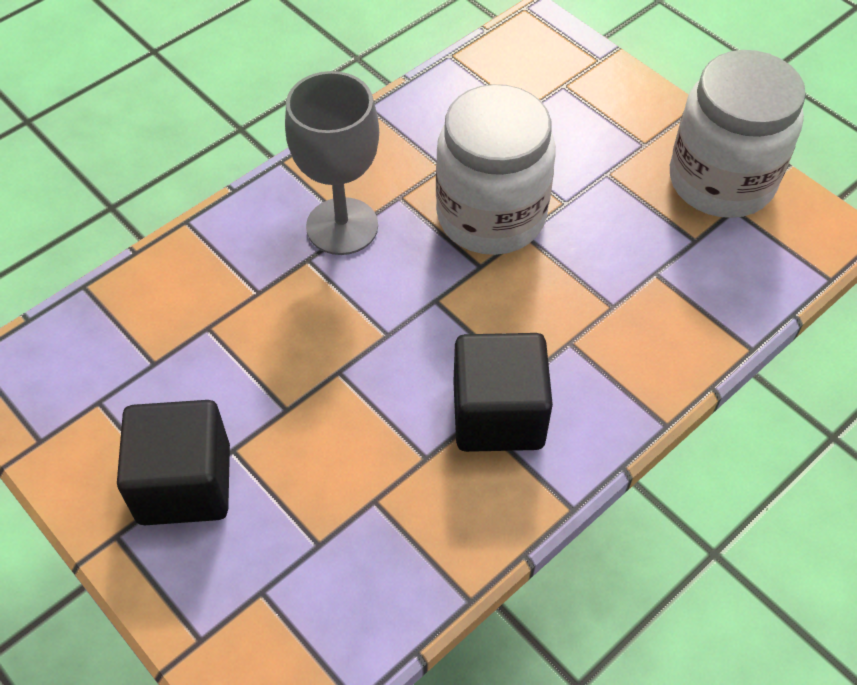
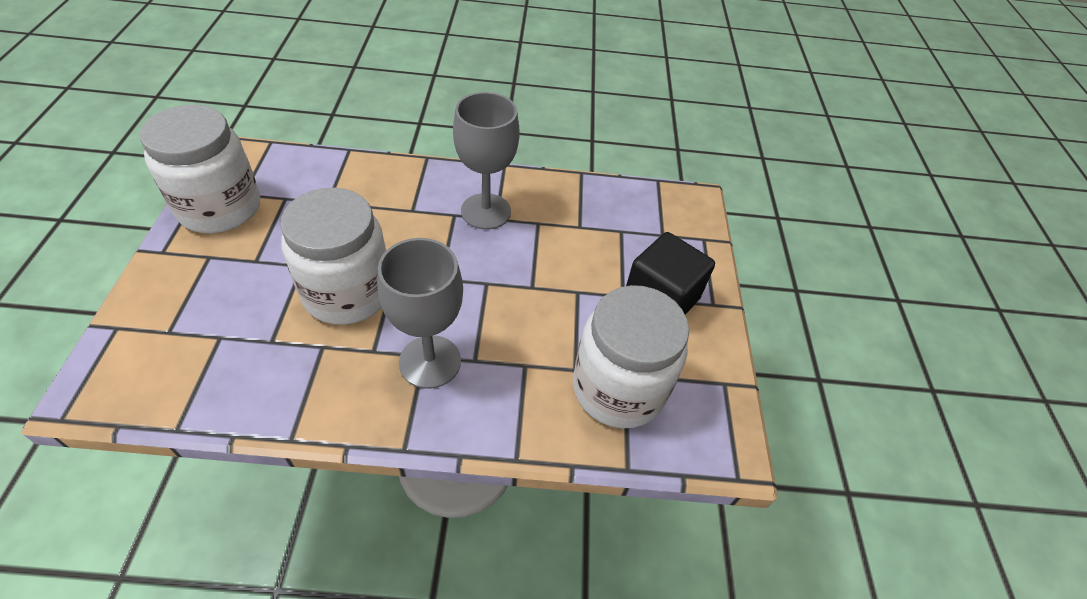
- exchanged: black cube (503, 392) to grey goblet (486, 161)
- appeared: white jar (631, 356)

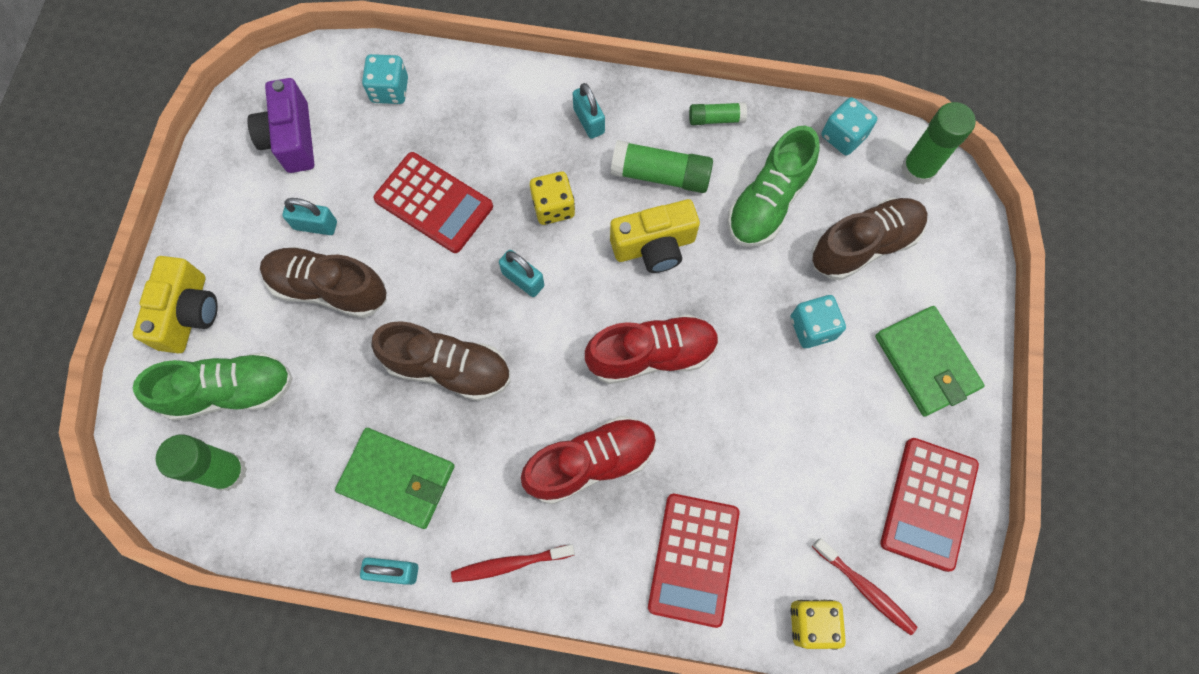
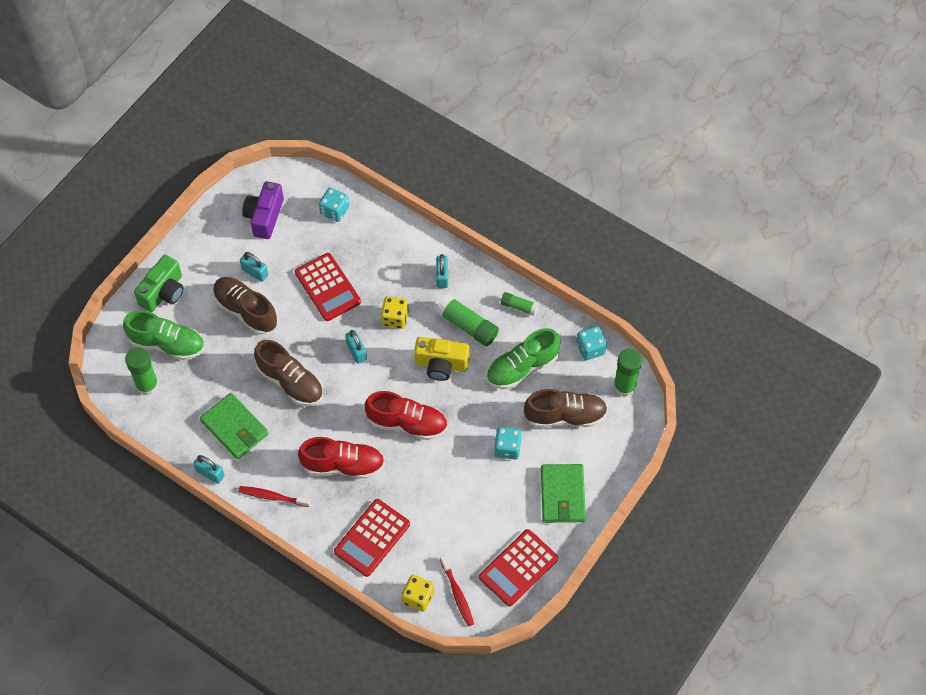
- colour: yellow camera (175, 304) to green camera (159, 283)

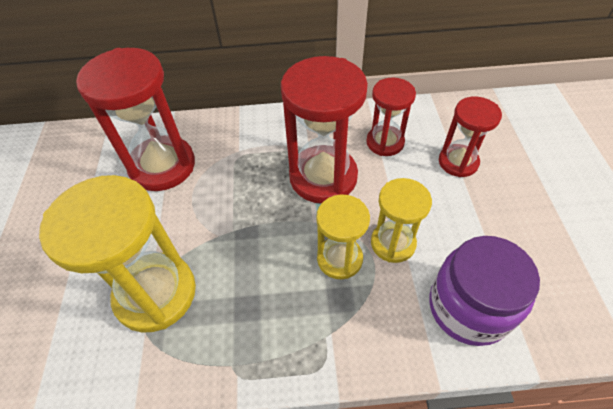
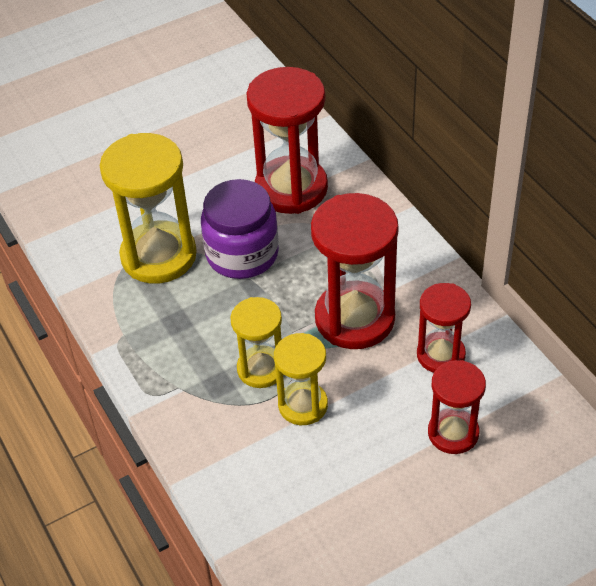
- relocated: purple jar (484, 291) to (240, 229)

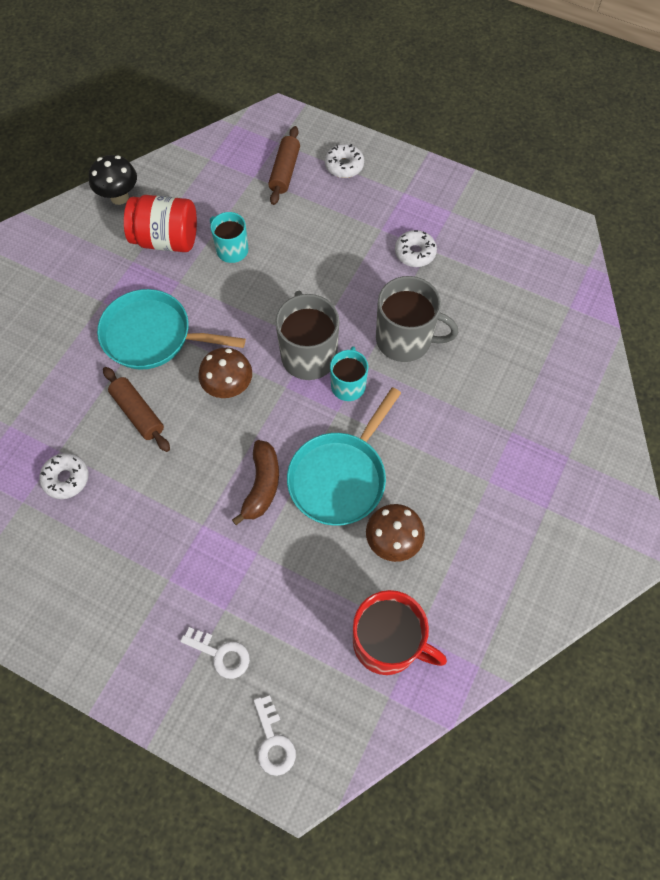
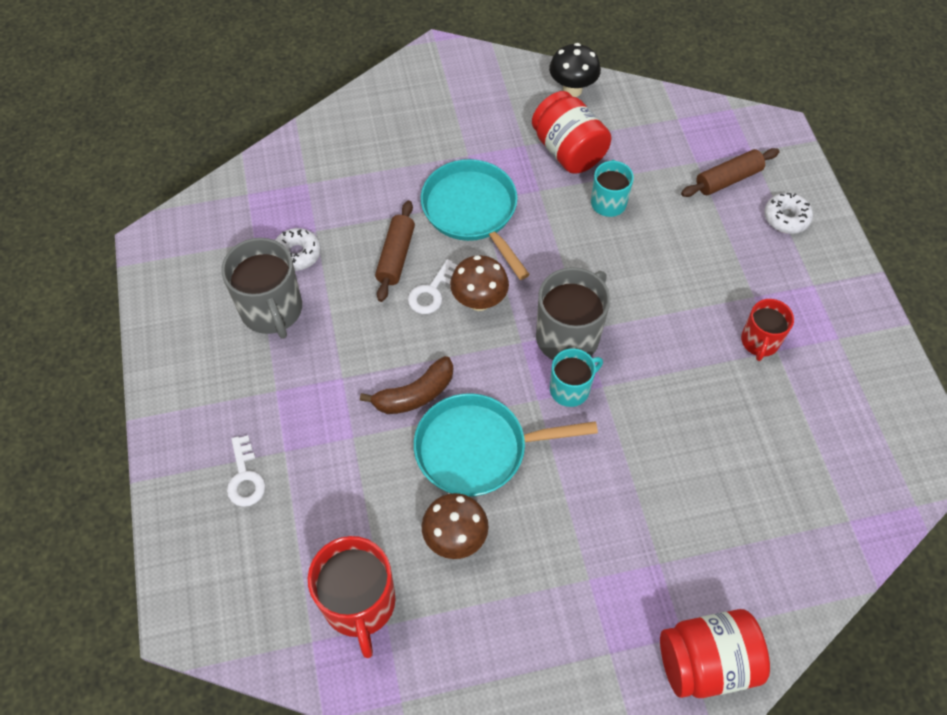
- relocated: white key (275, 735) to (433, 286)
- relocated: grey mug (417, 319) to (261, 288)
- exchanged: white donut (416, 248) to red mug (767, 330)
- appeared: red jar (715, 653)

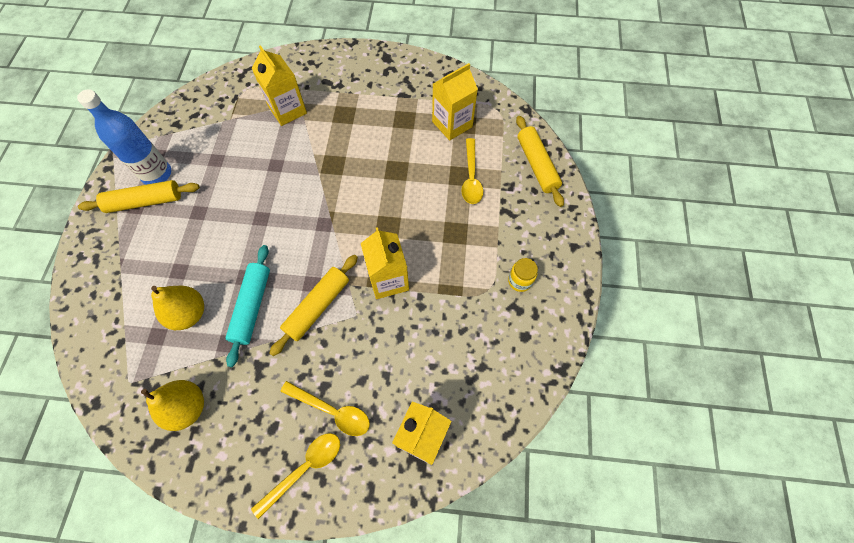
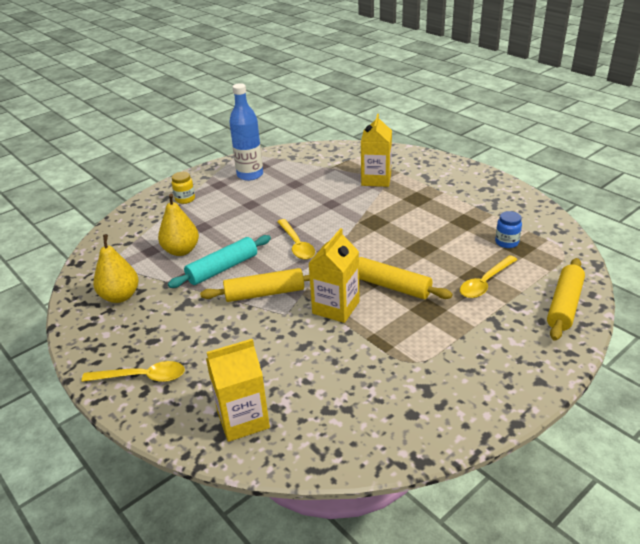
- relocated: yellow rolling pin (139, 196) to (405, 278)
- relocated: yellow spoon (325, 408) to (296, 239)
- exchanged: yellow carton (455, 102) to blue jar (508, 229)
- relocated: yellow jar (523, 275) to (183, 188)

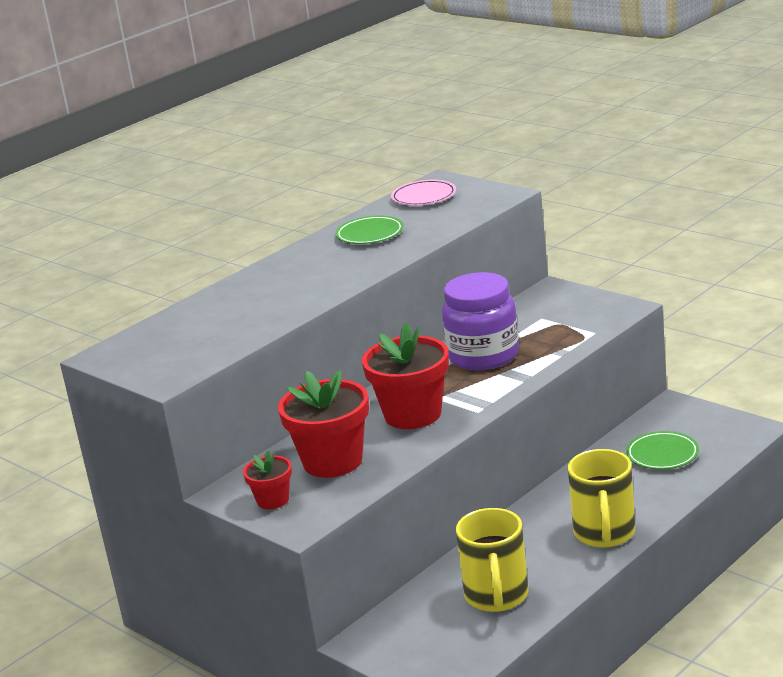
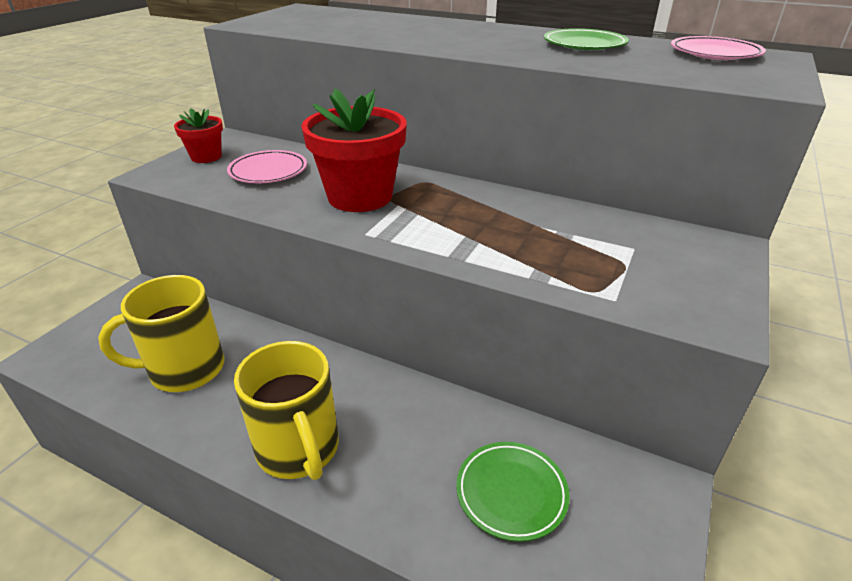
- exchanged: red flower pot (323, 424) to pink plate (267, 166)
- missing: purple jar (480, 321)
- spun: yellow mug (601, 498) = (286, 410) 105 degrees counterclockwise

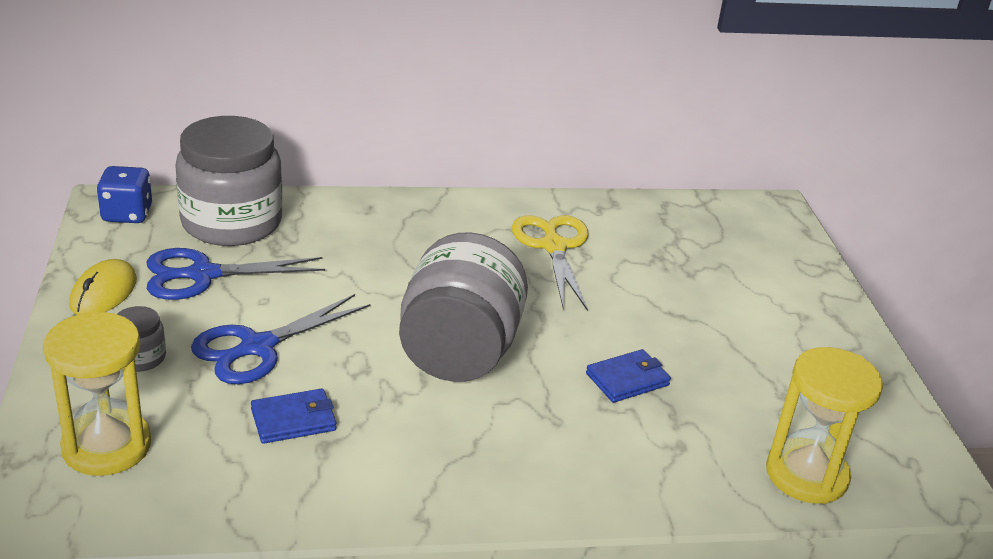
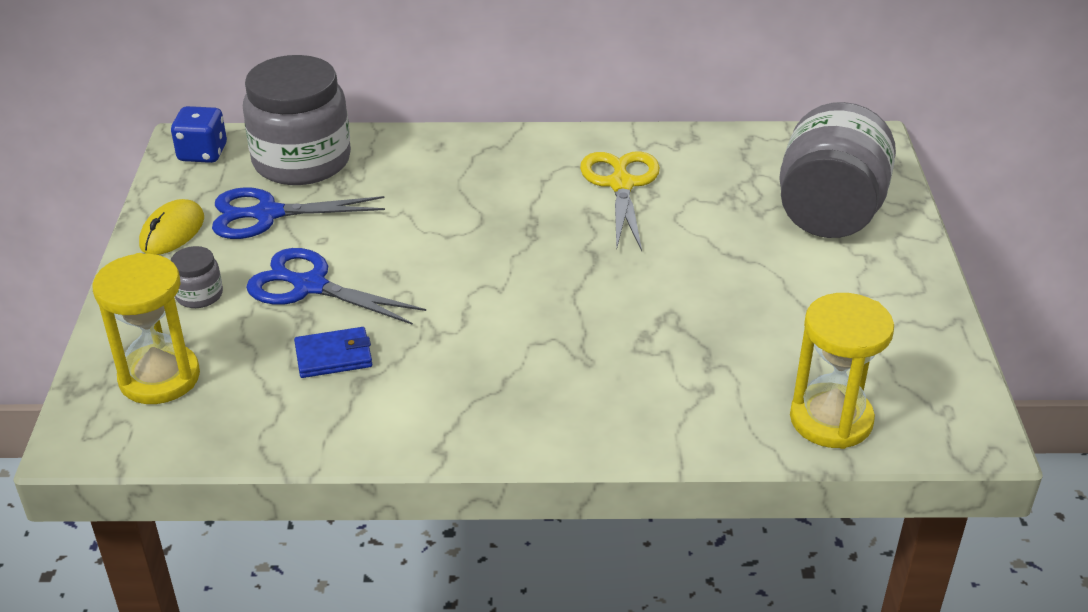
- spun: blue scissors (281, 339) = (336, 286) 60 degrees clockwise
- relocated: grey jar (463, 307) to (837, 170)
- missing: blue wallet (628, 376)

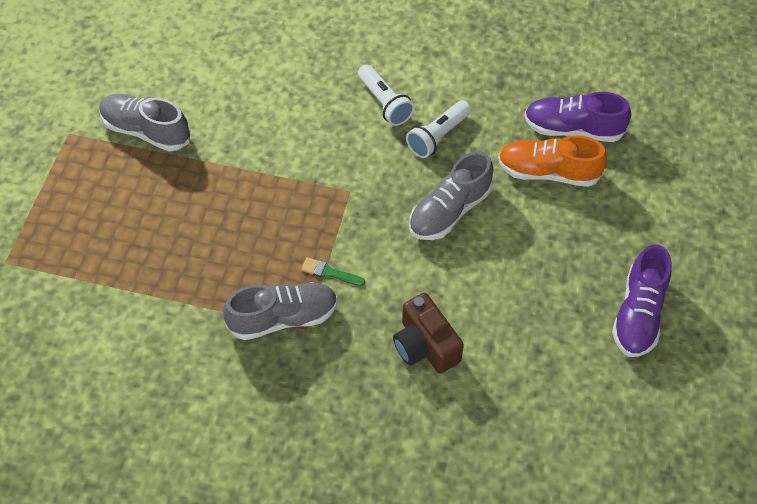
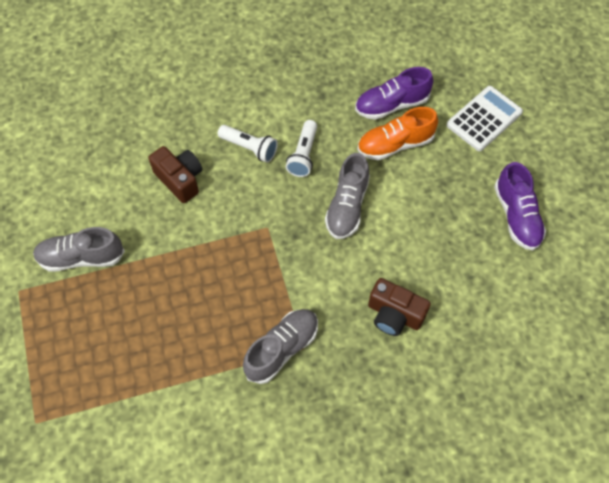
- missing: green brush (333, 271)
- appeared: brown camera (175, 174)
- appeared: white calculator (485, 118)

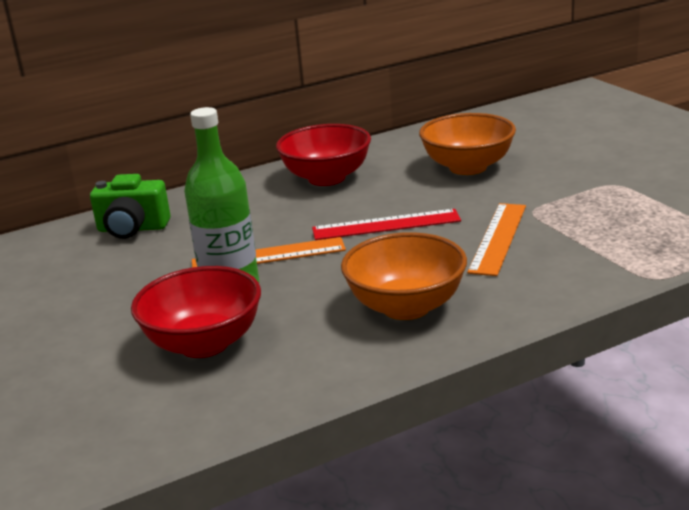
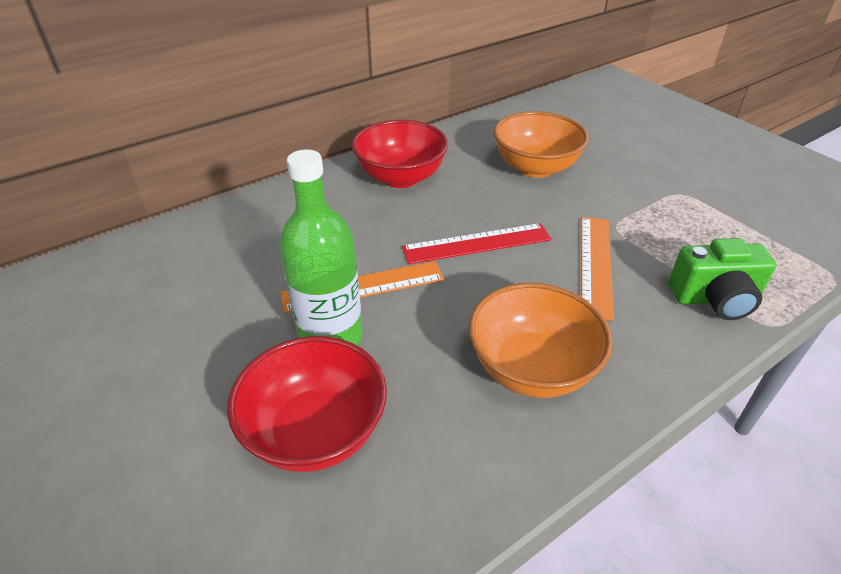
- relocated: green camera (130, 206) to (722, 279)

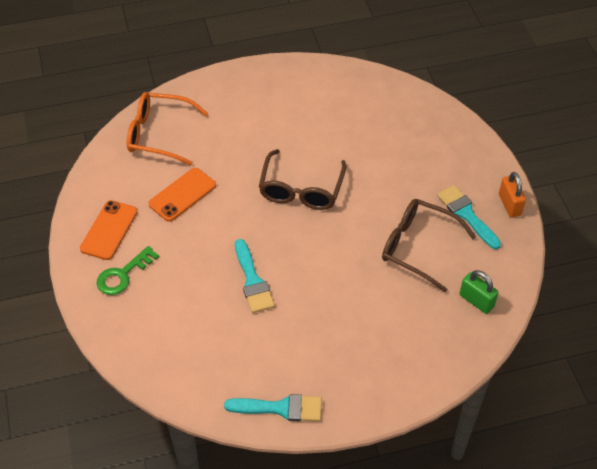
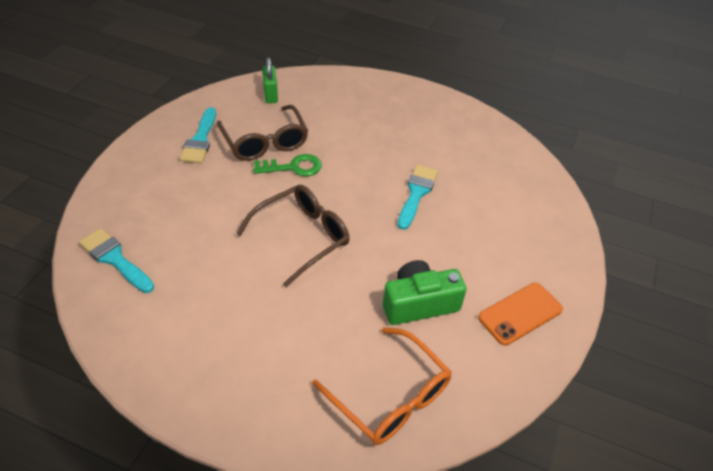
- relocated: green key (128, 270) to (287, 165)
- exchanged: orange phone (182, 195) to green camera (425, 292)
- relocated: turquoise brush (273, 407) to (116, 260)
- missing: orange padlock (512, 195)

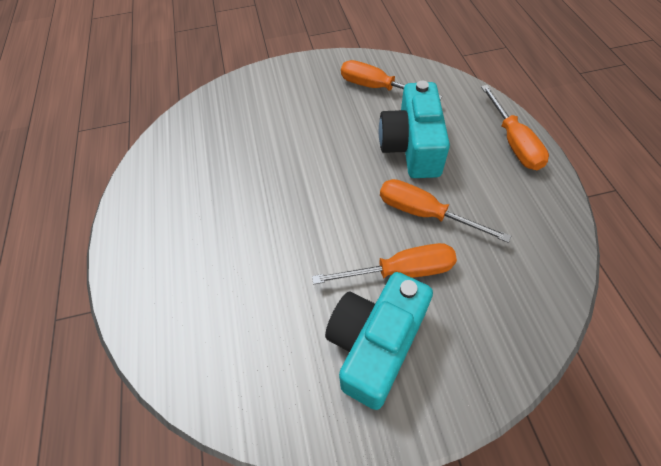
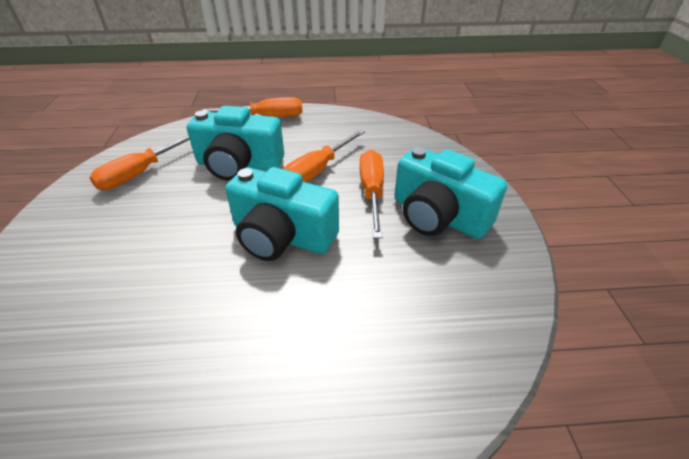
- appeared: turquoise camera (282, 214)

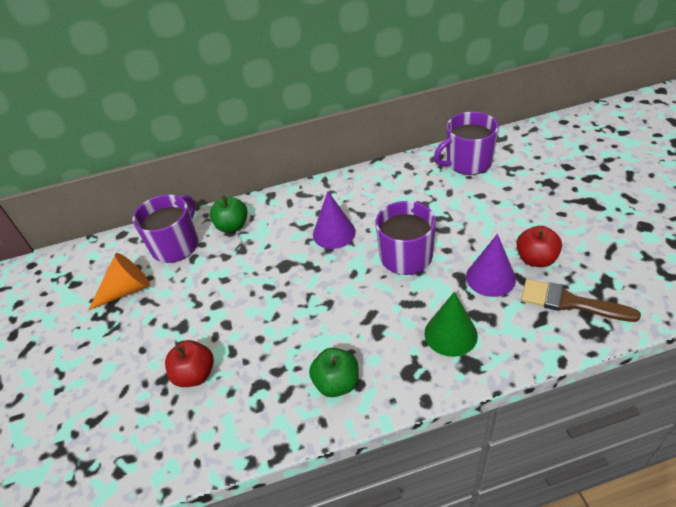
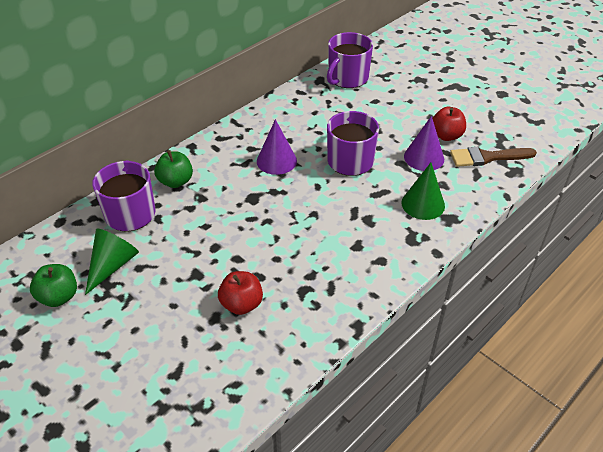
- colour: orange cone (119, 281) to green cone (112, 262)
- relocated: green apple (334, 372) to (53, 285)

